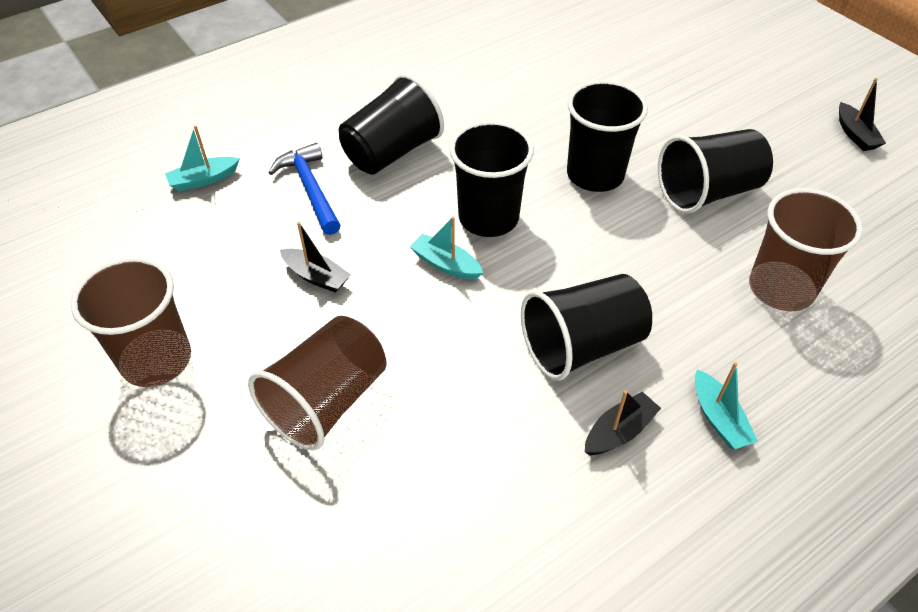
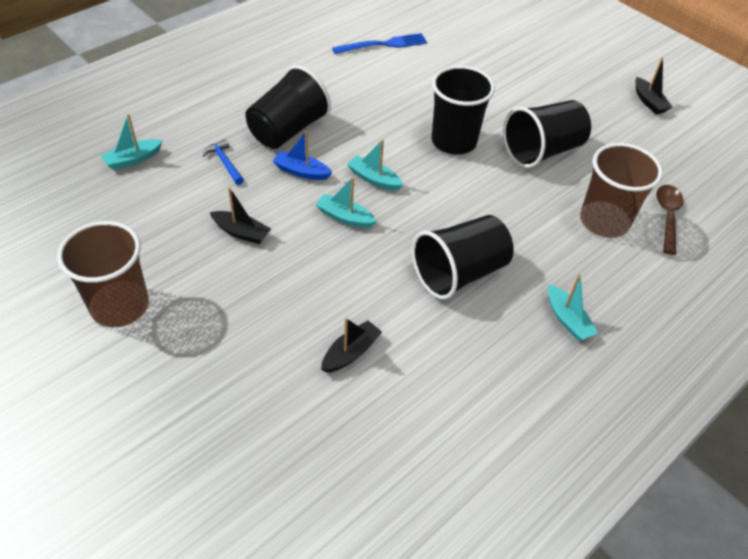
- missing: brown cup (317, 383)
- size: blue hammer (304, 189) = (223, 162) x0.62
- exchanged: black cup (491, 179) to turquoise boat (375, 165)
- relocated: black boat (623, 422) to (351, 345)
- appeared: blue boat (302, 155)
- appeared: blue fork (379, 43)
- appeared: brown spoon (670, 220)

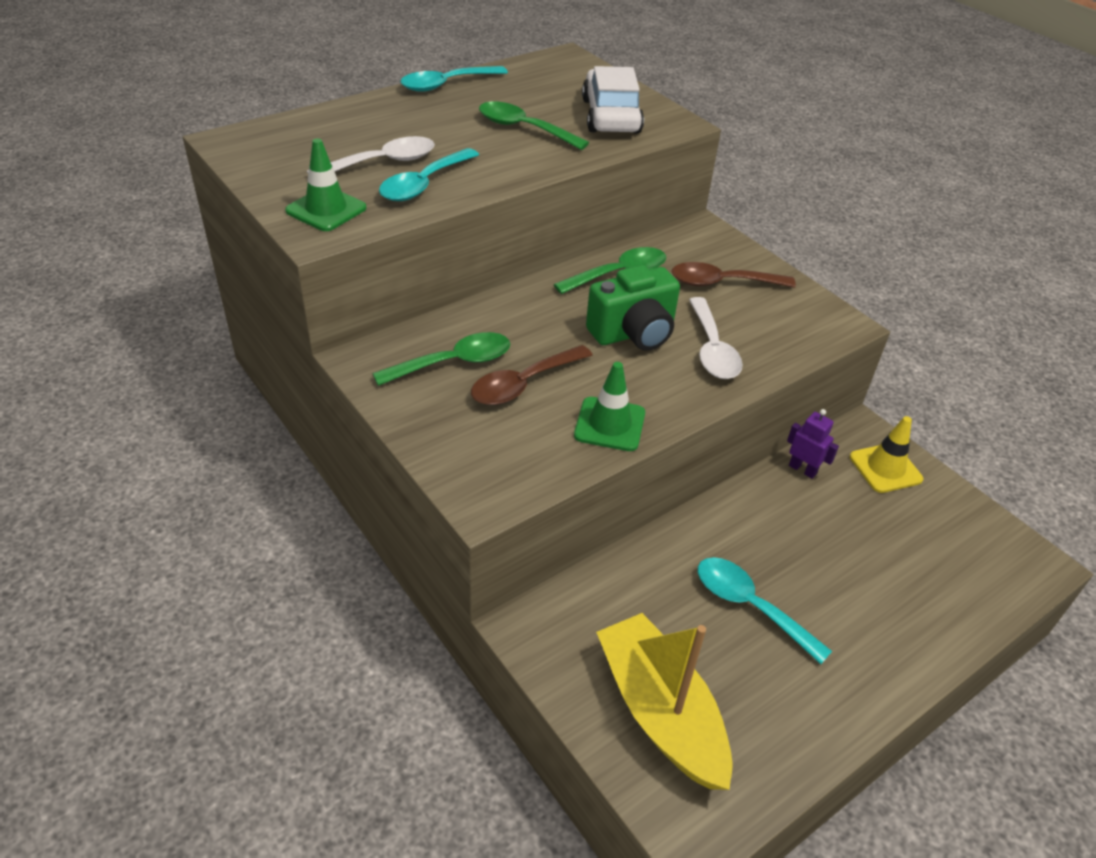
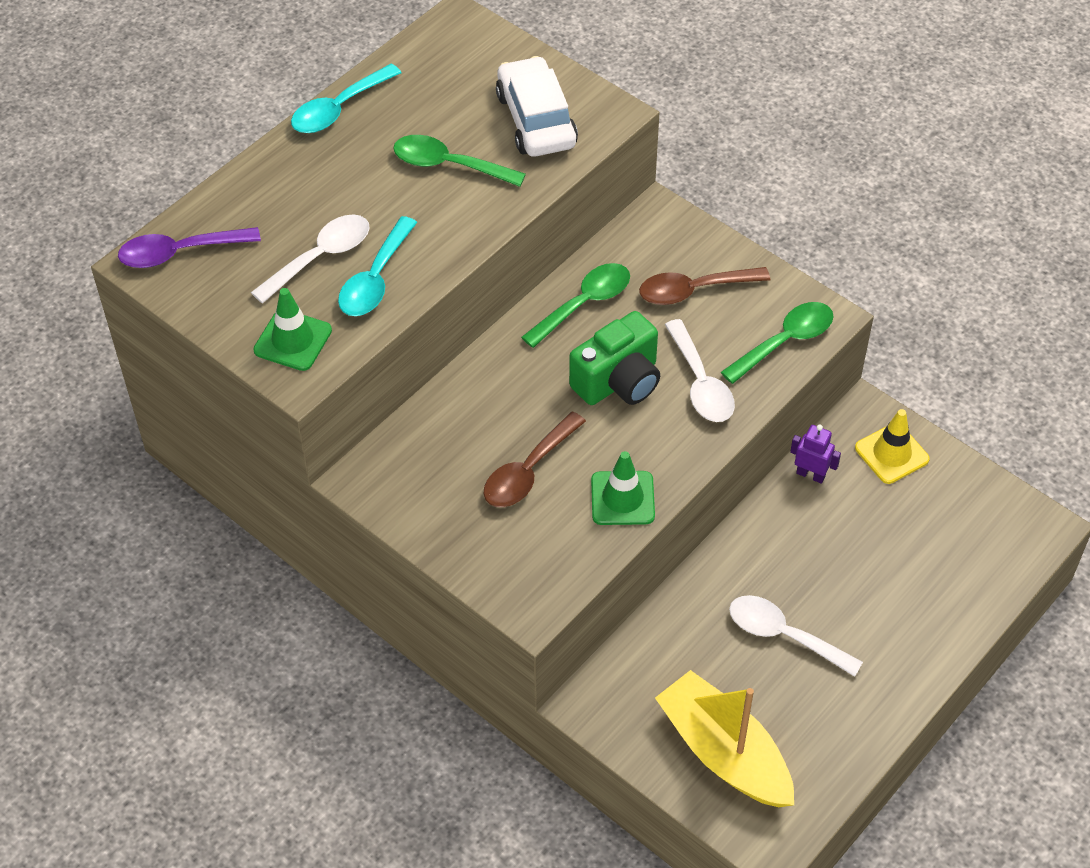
- relocated: green spoon (441, 359) to (777, 343)
- colour: turquoise spoon (765, 610) to white spoon (796, 636)
- appeared: purple spoon (189, 247)

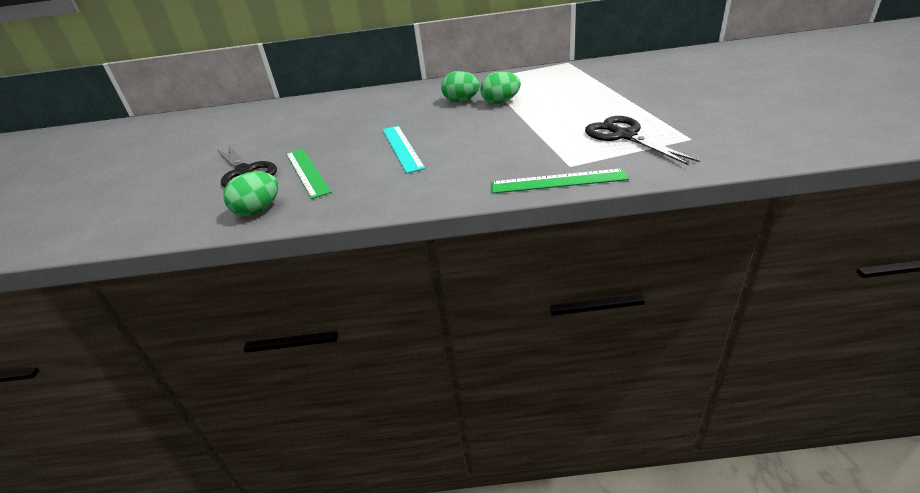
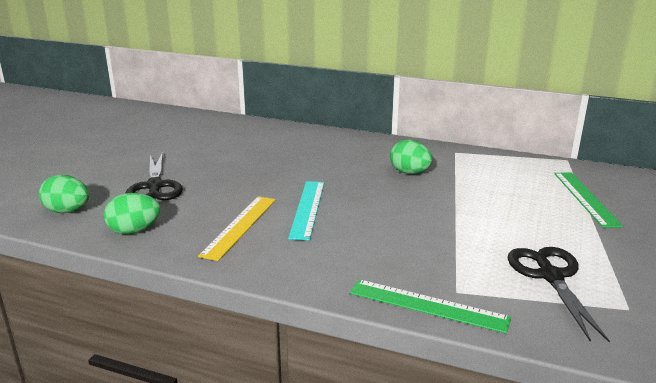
- relocated: green ruler (308, 174) to (588, 200)
- relocated: green egg (500, 87) to (64, 194)
- appeared: yellow ruler (237, 228)

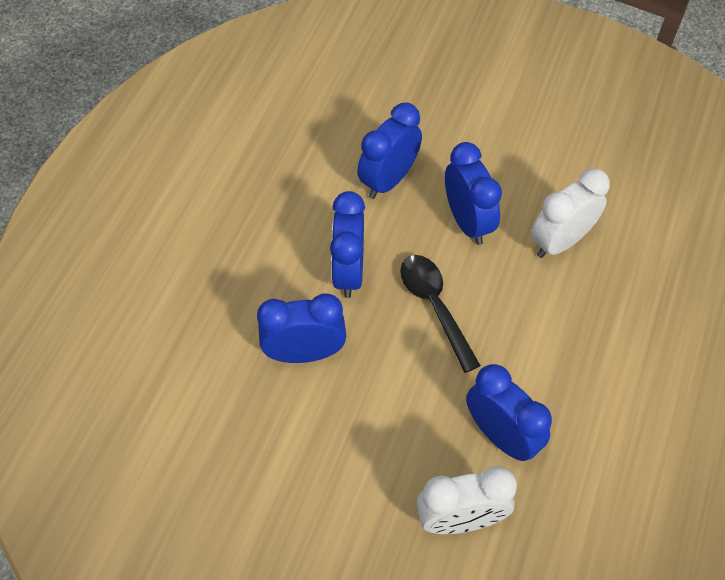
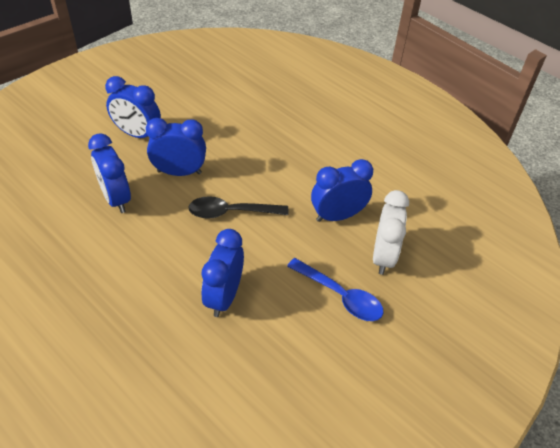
- relocated: blue clock (347, 244) to (133, 107)
- missing: white clock (570, 213)
- appeared: blue spoon (335, 289)

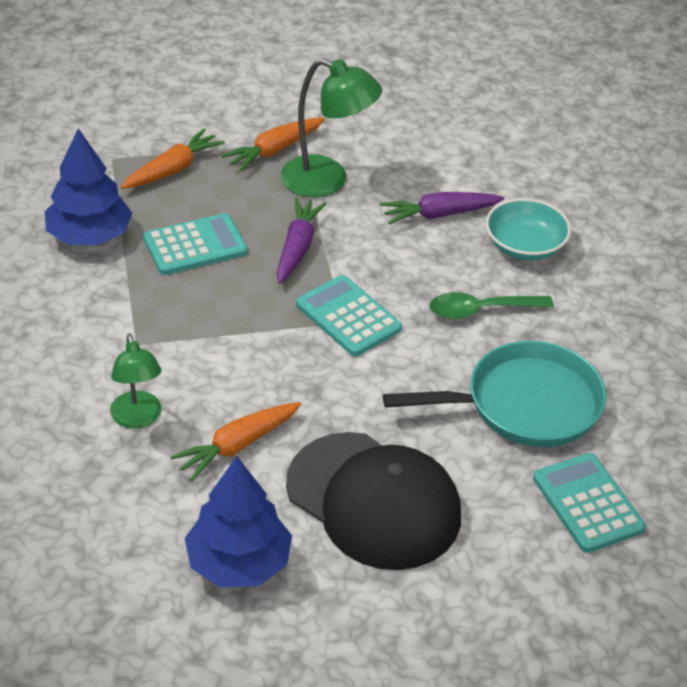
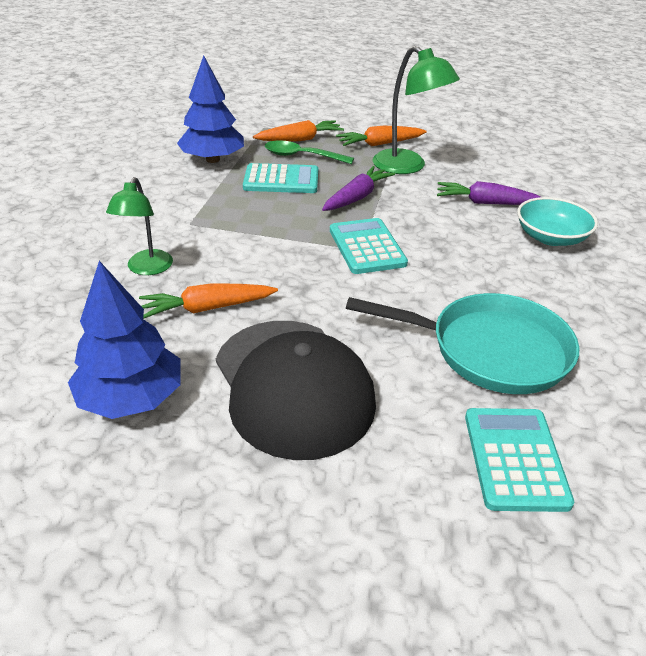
- relocated: green spoon (491, 305) to (309, 152)

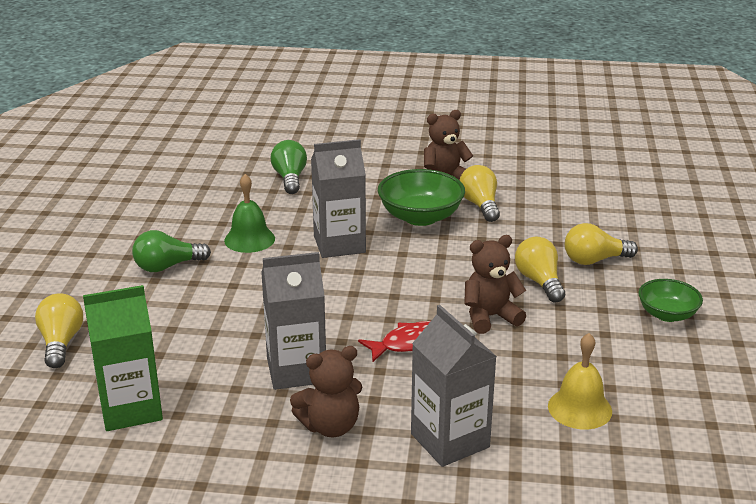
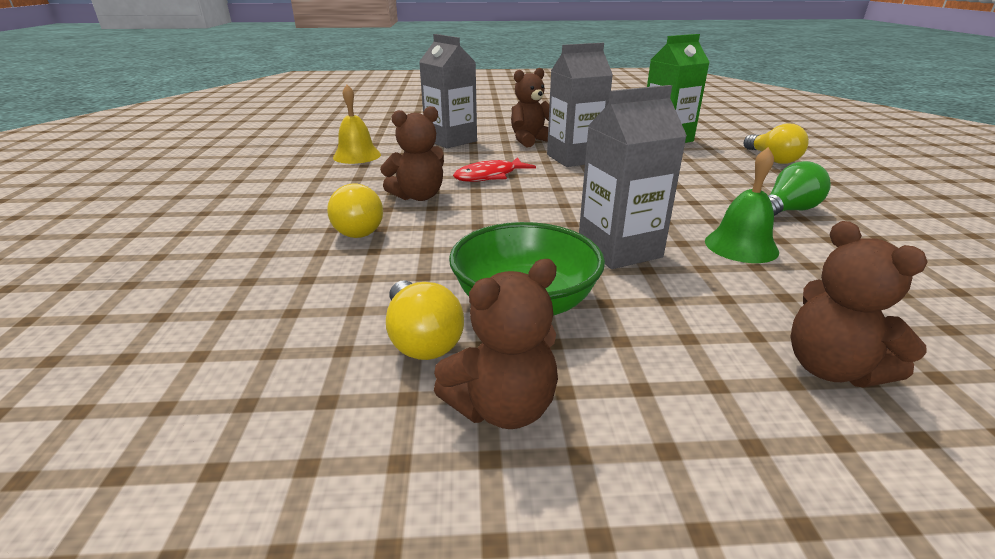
- exchanged: green light bulb (289, 167) to brown teddy bear (859, 304)
- missing: yellow light bulb (601, 244)
- missing: green bowl (670, 300)

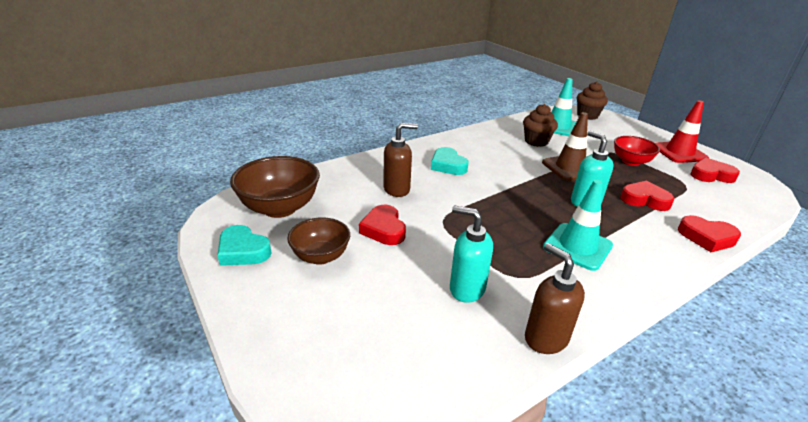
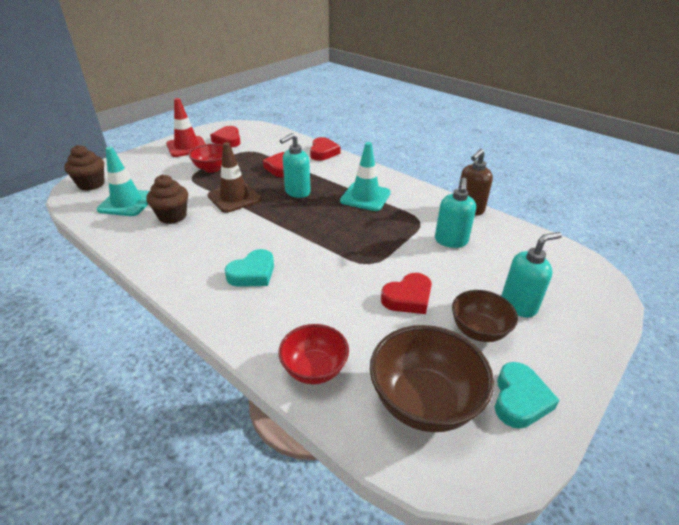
- missing: brown soap dispenser (400, 160)
- appeared: red bowl (314, 354)
- appeared: turquoise soap dispenser (531, 275)

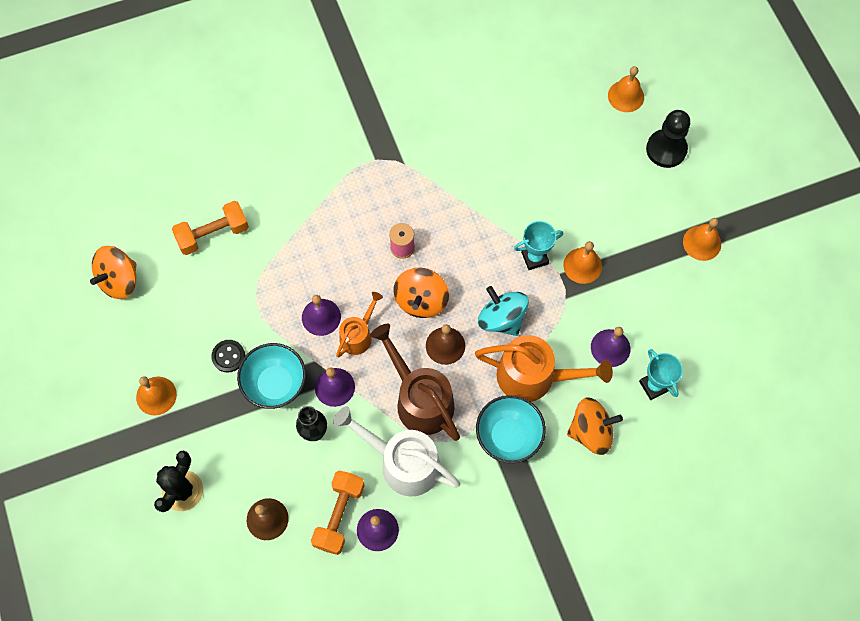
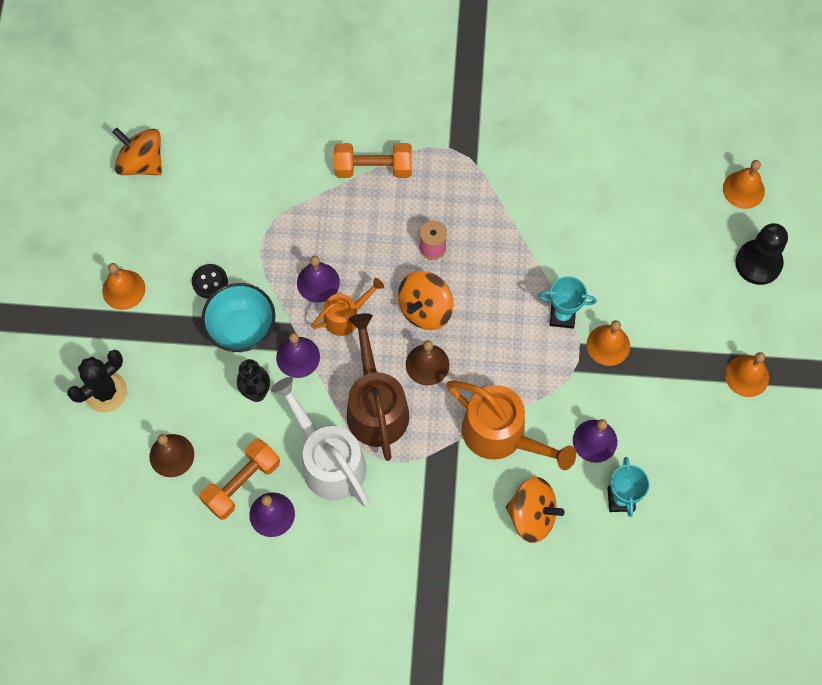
- spun: orange spinning top (113, 272) = (137, 151) 60 degrees clockwise
- relocated: orange dumbbell (210, 228) to (373, 160)
- missing: turquoise bowl (511, 429)
- missing: turquoise spinning top (503, 311)

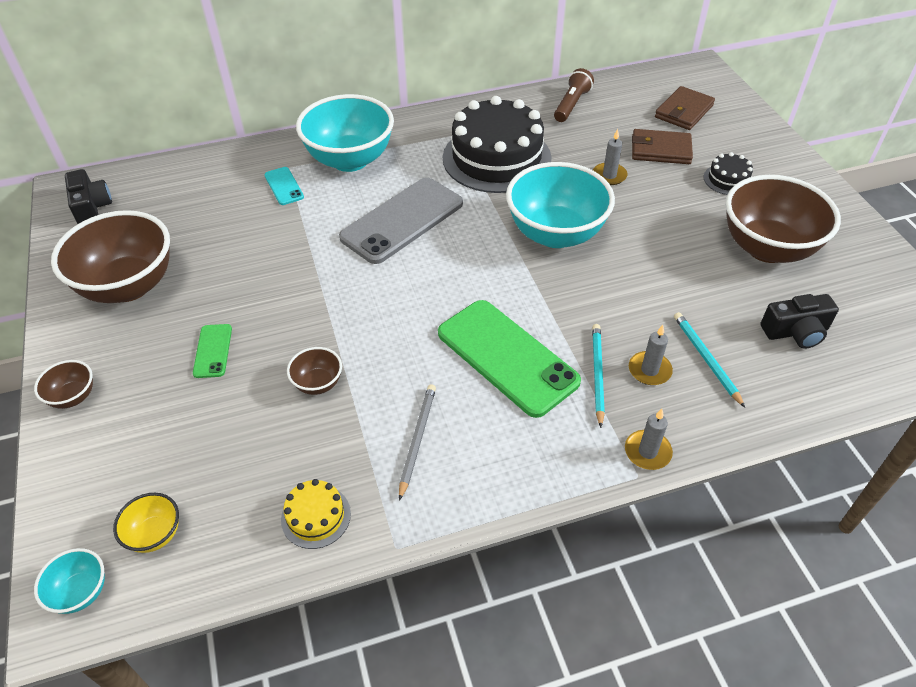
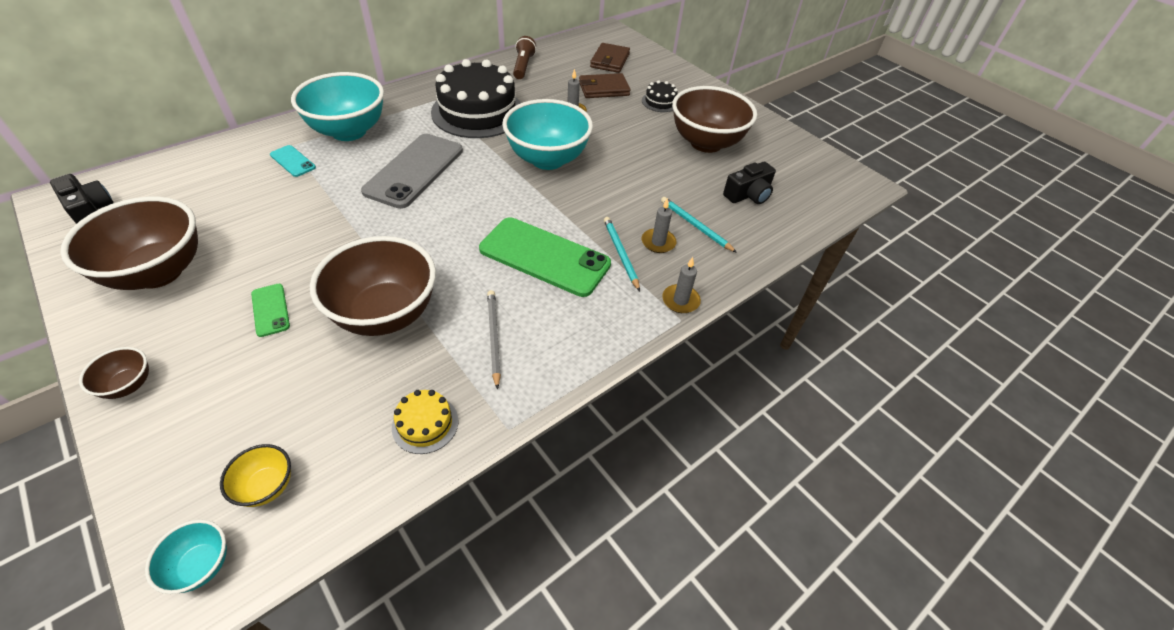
- size: brown bowl (314, 371) = (373, 286) x2.26

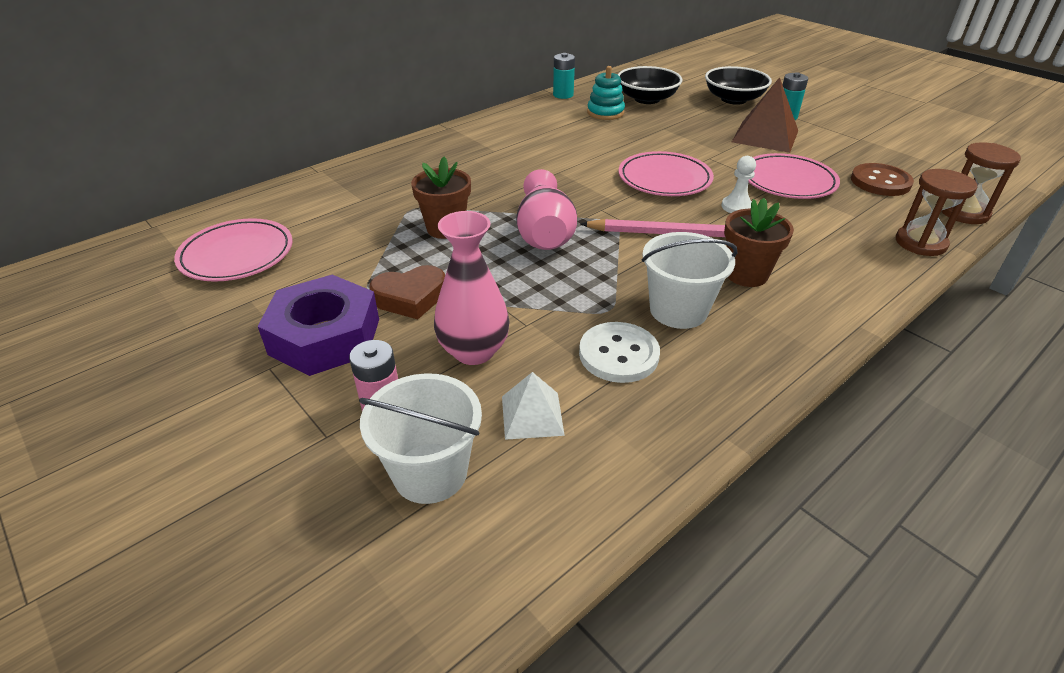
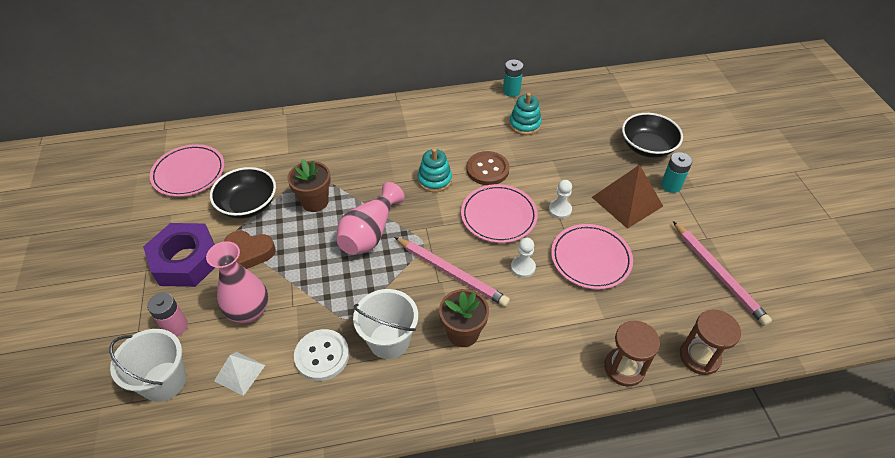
- relocated: black bowl (650, 85) to (243, 193)
- relocated: brown button (882, 179) to (488, 168)
- appeared: turquoise stacking toy (435, 170)
- appeared: white pawn (560, 199)
- appeared: pink pencil (722, 273)

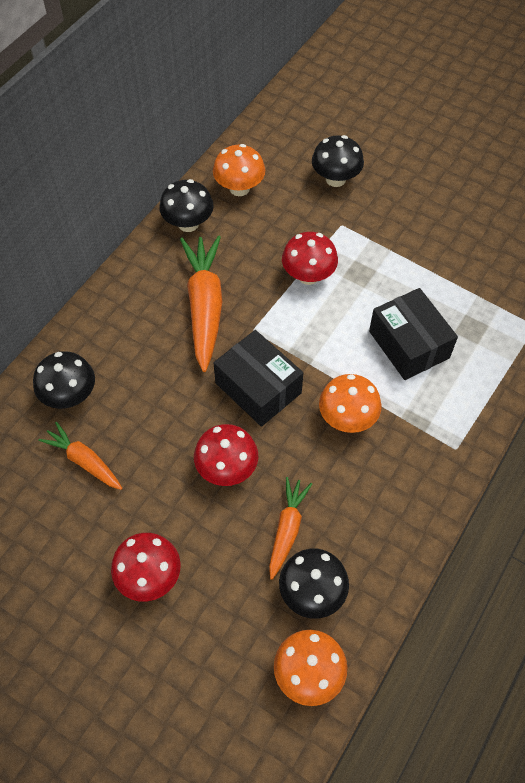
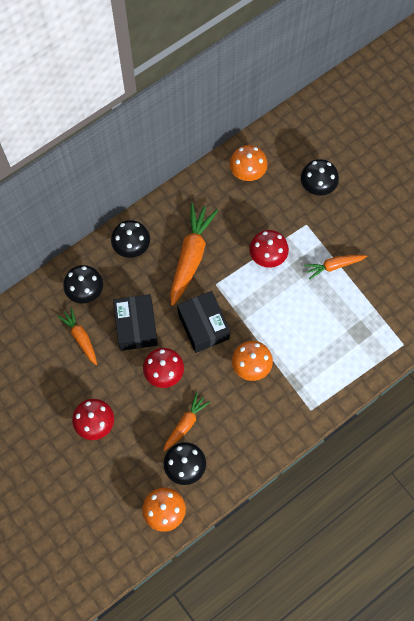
- relocated: black mushroom (186, 205) to (130, 239)
- relocated: black box (413, 334) to (135, 322)
- appeared: orange carrot (335, 267)

